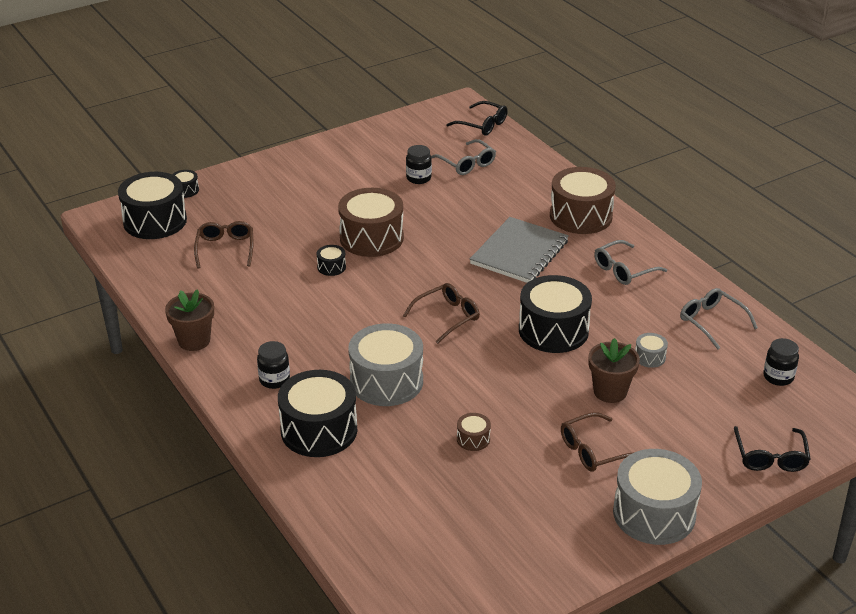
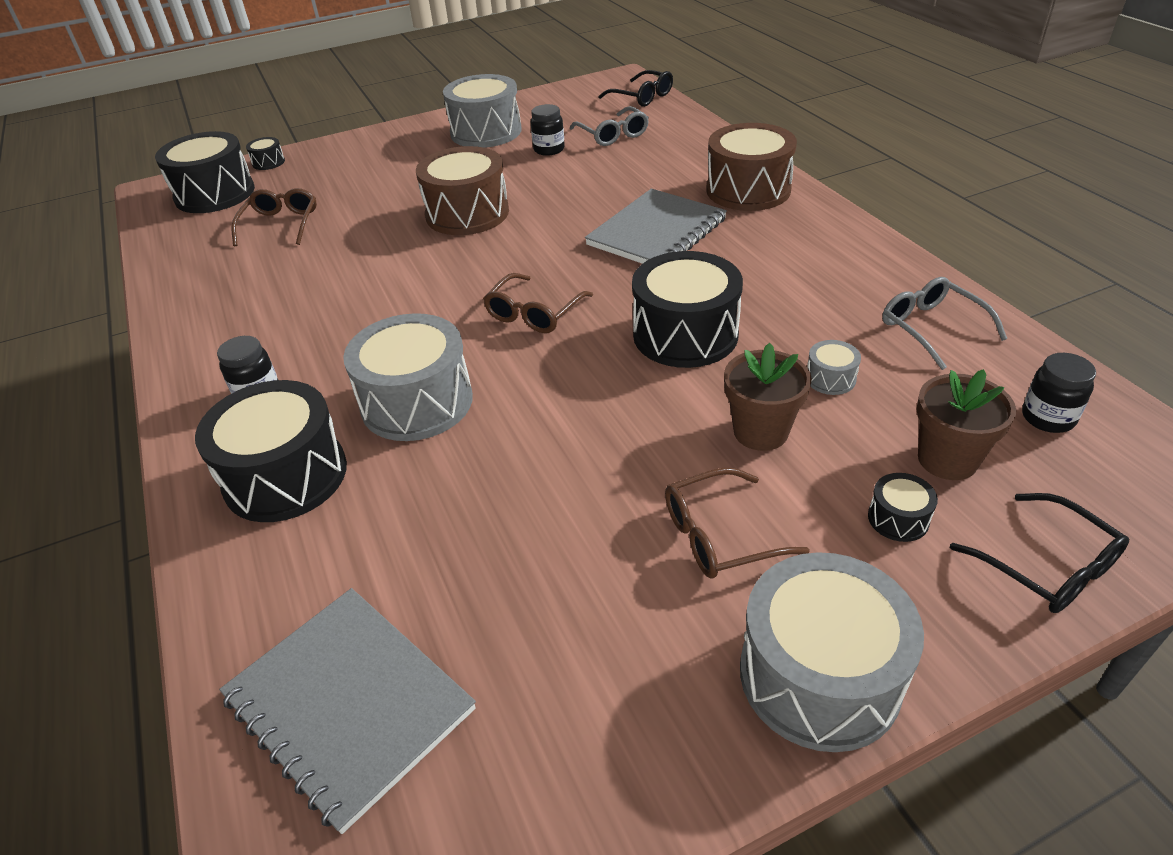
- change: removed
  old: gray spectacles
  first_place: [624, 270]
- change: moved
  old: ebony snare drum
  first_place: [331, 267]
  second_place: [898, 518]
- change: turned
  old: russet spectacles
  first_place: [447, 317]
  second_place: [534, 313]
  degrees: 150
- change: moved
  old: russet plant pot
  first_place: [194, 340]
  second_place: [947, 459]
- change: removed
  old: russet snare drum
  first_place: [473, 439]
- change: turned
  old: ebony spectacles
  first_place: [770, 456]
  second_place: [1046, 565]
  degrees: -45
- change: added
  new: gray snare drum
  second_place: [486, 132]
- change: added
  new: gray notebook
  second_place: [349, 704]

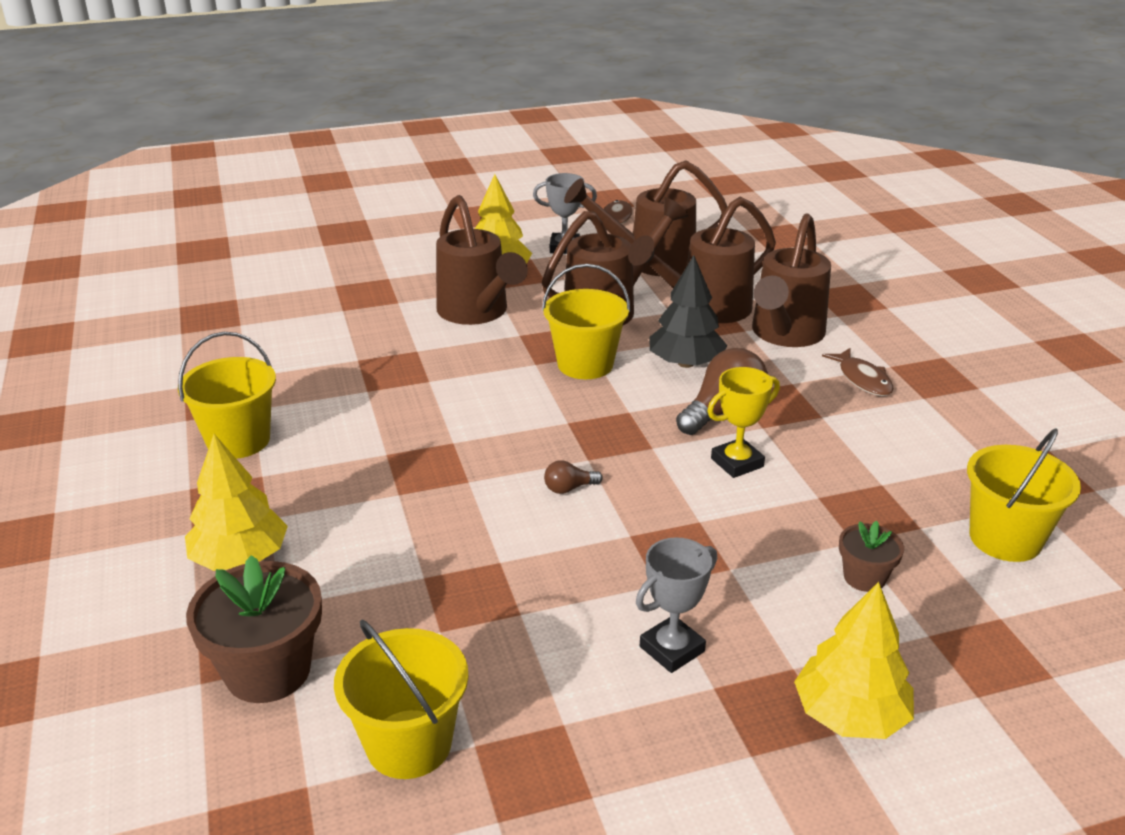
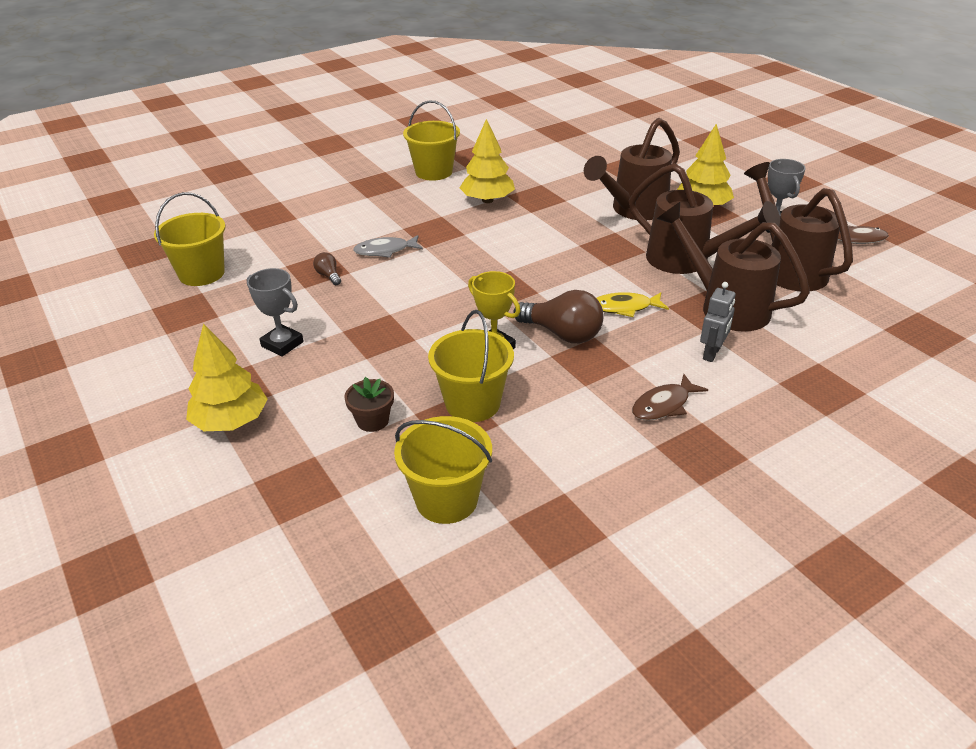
- change: replaced
  old: russet watering can
  new: gray robot figure
  first_place: [784, 335]
  second_place: [712, 353]
- change: replaced
  old: ebony tree
  new: golden toy fish
  first_place: [685, 363]
  second_place: [625, 308]
- change: moved
  old: golden bucket
  first_place: [585, 364]
  second_place: [472, 403]
- change: moved
  old: golden tree
  first_place: [240, 558]
  second_place: [487, 200]
- change: moved
  old: russet light bulb
  first_place: [569, 488]
  second_place: [328, 276]
- change: removed
  old: russet plant pot
  first_place: [268, 671]
- change: added
  new: gray toy fish
  second_place: [385, 251]

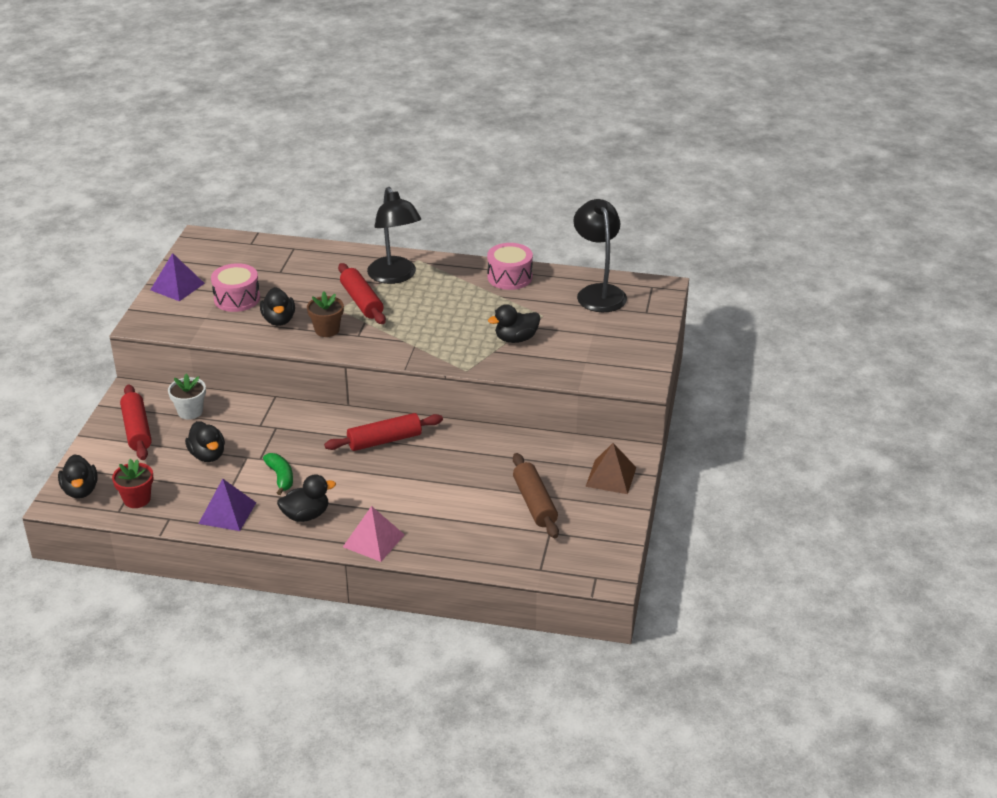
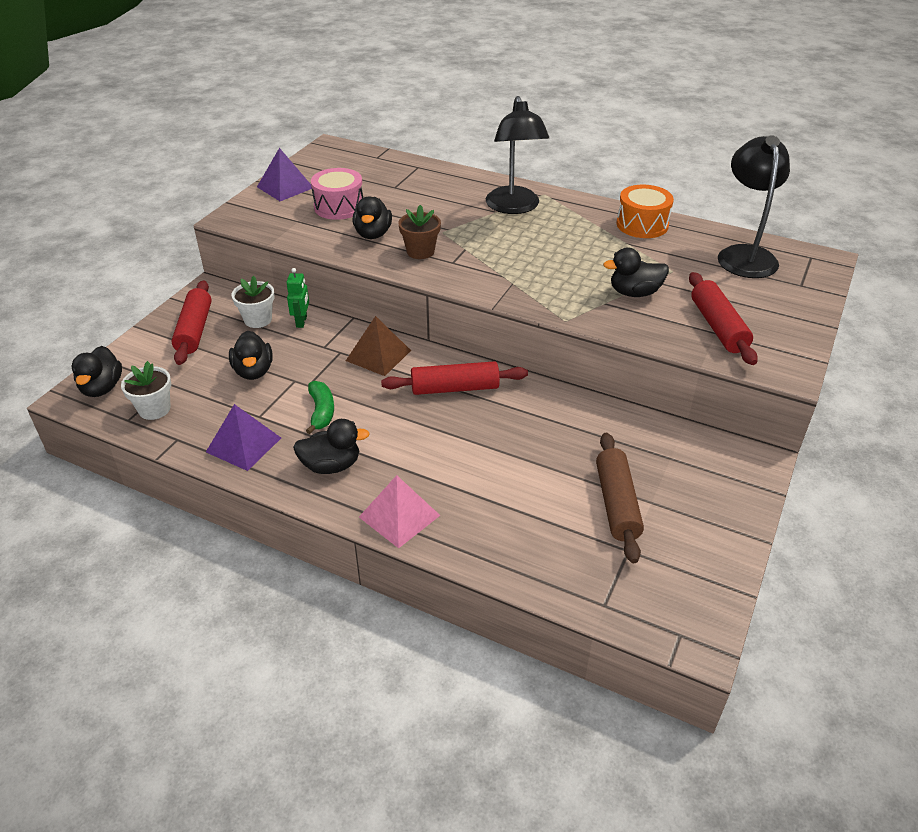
- change: recoloured
  old: rose-pink snare drum
  new: orange snare drum
  first_place: [509, 277]
  second_place: [642, 225]
- change: moved
  old: red dough roller
  first_place: [362, 301]
  second_place: [718, 327]
- change: moved
  old: russet pyramid
  first_place: [611, 477]
  second_place: [378, 355]
- change: recoloured
  old: red plant pot
  new: snow-white plant pot
  first_place: [137, 499]
  second_place: [154, 409]
- change: added
  new: leaf-green robot figure
  second_place: [302, 321]

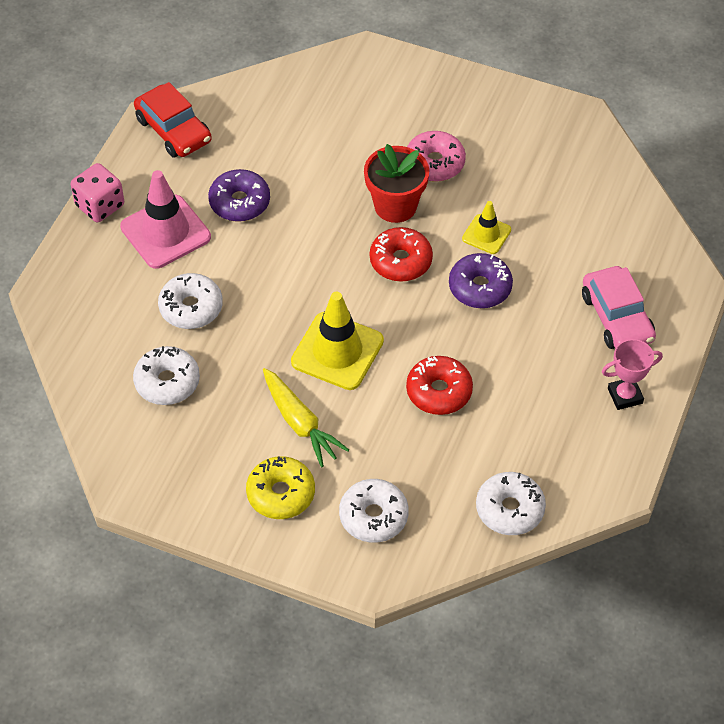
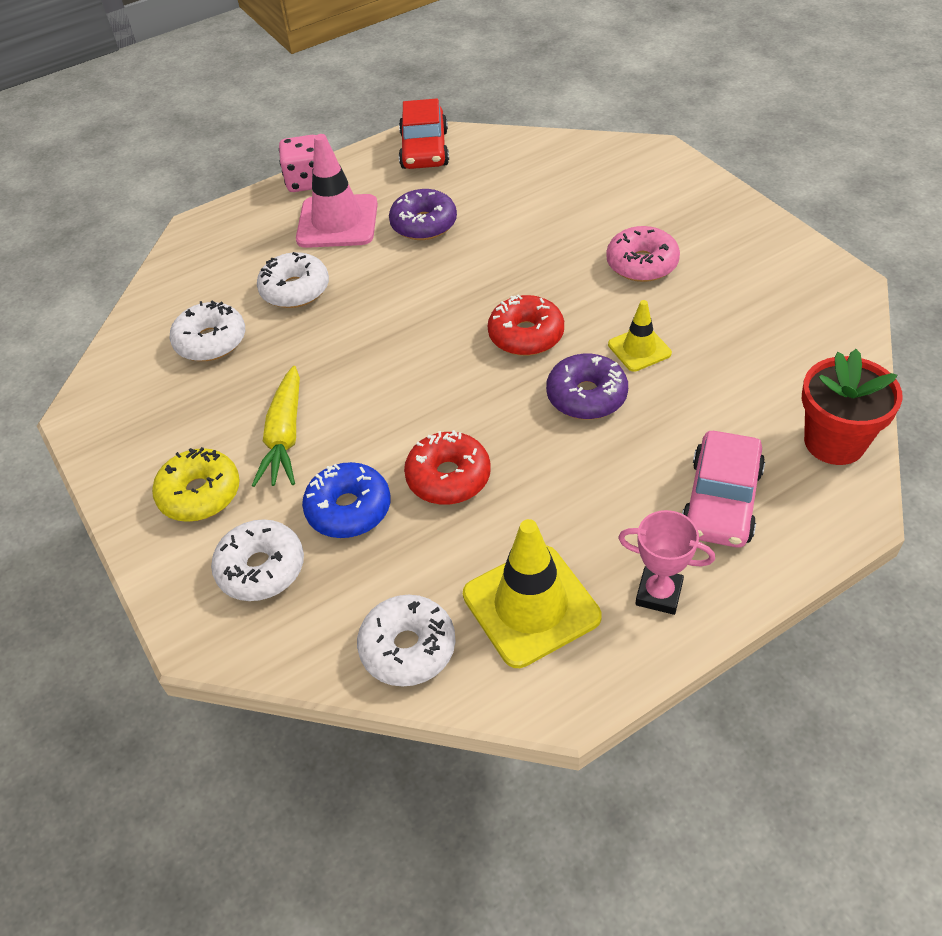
- change: moved
  old: red plant pot
  first_place: [395, 206]
  second_place: [834, 442]
- change: moved
  old: golden traffic cone
  first_place: [337, 351]
  second_place: [531, 606]
- change: added
  new: cobalt doughnut
  second_place: [349, 509]

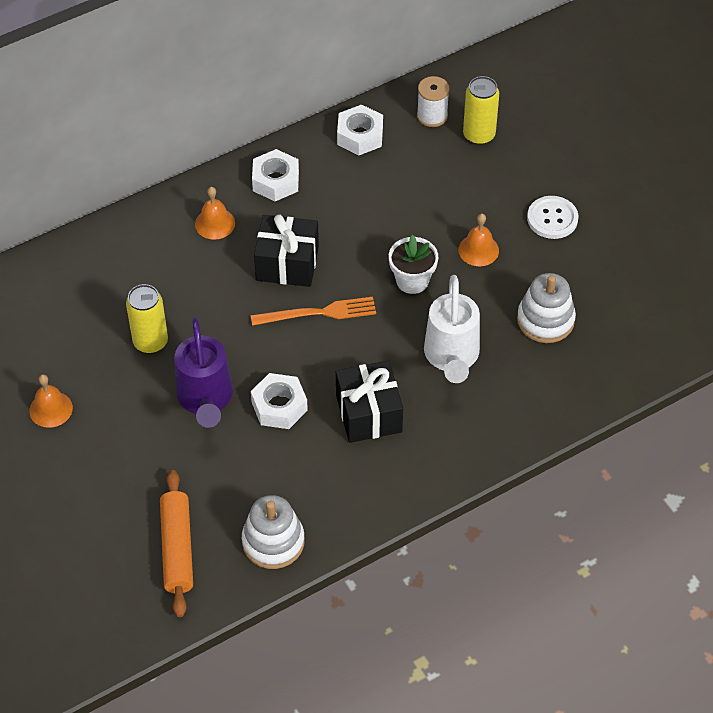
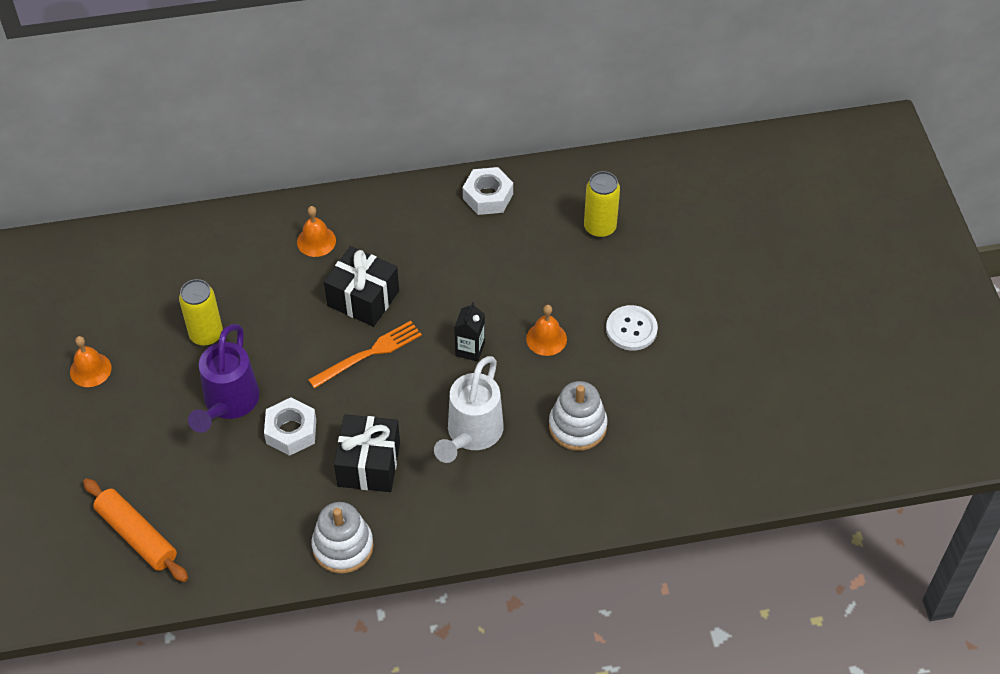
- change: removed
  old: snow-white reel of thread
  first_place: [432, 116]
- change: removed
  old: snow-white hexagon nut
  first_place: [275, 181]
- change: replaced
  old: snow-white plant pot
  new: ebony juice carton
  first_place: [412, 280]
  second_place: [470, 349]
- change: turned
  old: orange fork
  first_place: [318, 313]
  second_place: [369, 354]
  degrees: -45
- change: turned
  old: orange dough roller
  first_place: [177, 548]
  second_place: [137, 535]
  degrees: -60
- change: moved
  old: snow-white stacking rings
  first_place: [273, 542]
  second_place: [343, 546]

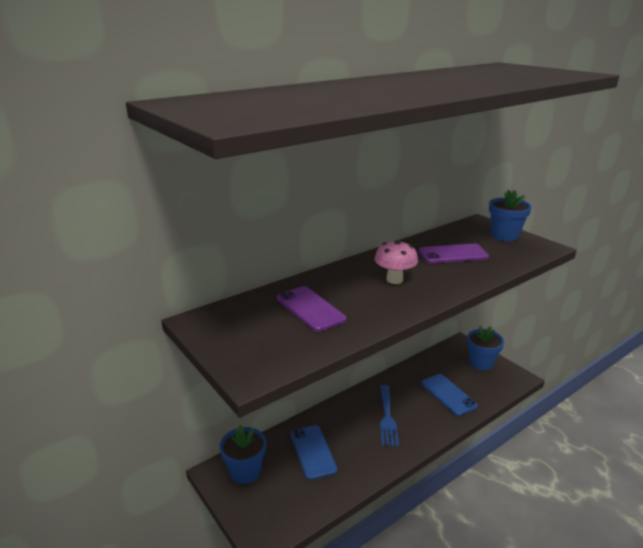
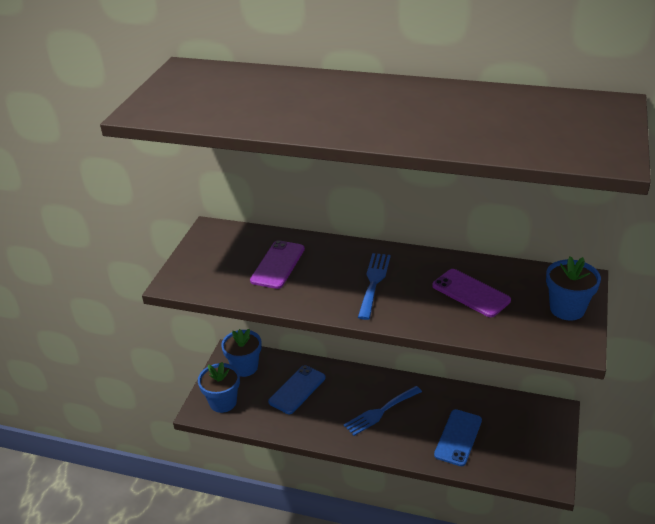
- change: replaced
  old: rose-pink mushroom
  new: cobalt fork
  first_place: [394, 279]
  second_place: [374, 282]
- change: moved
  old: cobalt plant pot
  first_place: [481, 363]
  second_place: [223, 402]

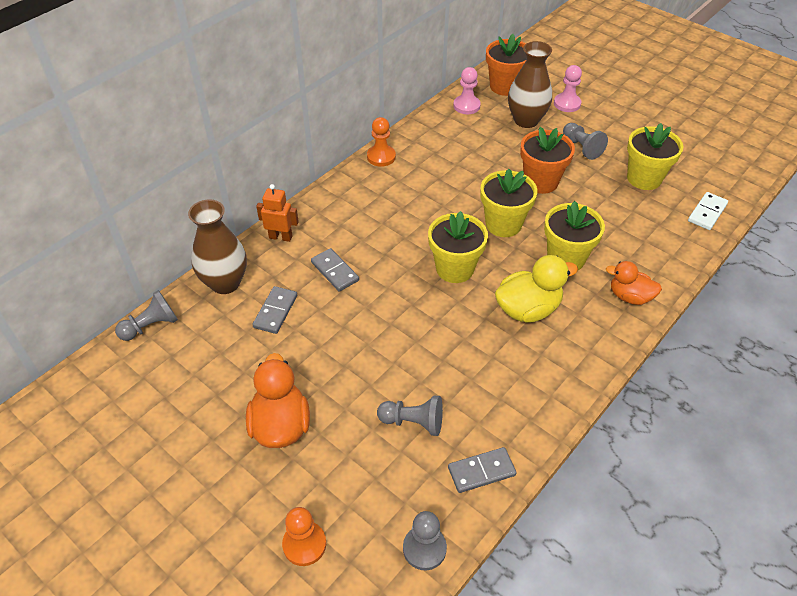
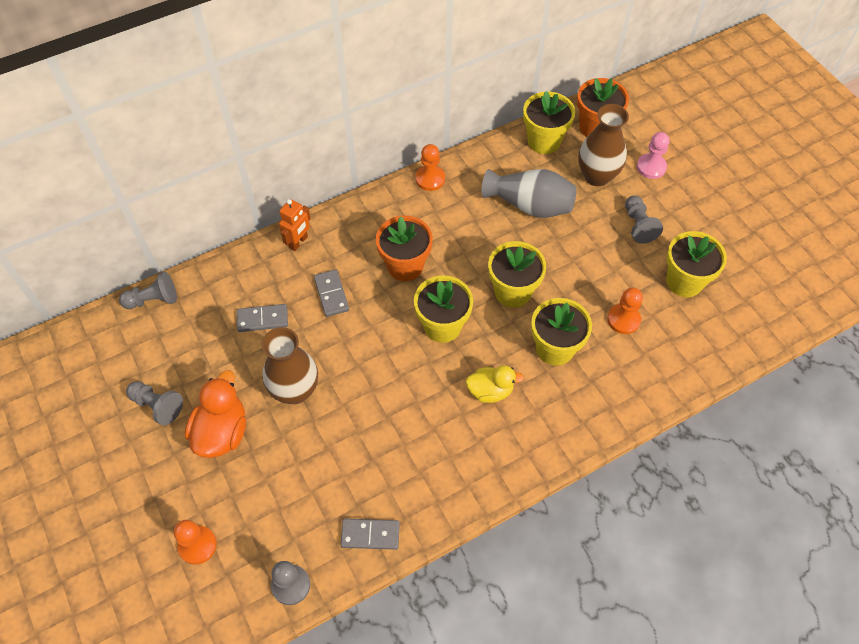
- change: replaced
  old: rose-pink pawn
  new: golden plant pot
  first_place: [466, 106]
  second_place: [544, 141]
- change: moved
  old: orange plant pot
  first_place: [540, 182]
  second_place: [405, 266]
- change: turned
  old: orange robot figure
  first_place: [280, 237]
  second_place: [298, 242]
  degrees: 90
- change: removed
  old: snow-white domino
  first_place: [707, 212]
- change: moved
  old: russet vase
  first_place: [225, 283]
  second_place: [295, 390]
- change: resized
  old: golden rubber duck
  first_place: [528, 309]
  second_place: [490, 391]
  factor: 0.67
- change: removed
  old: orange rubber duck
  first_place: [629, 296]
- change: turned
  old: gray domino
  first_place: [275, 311]
  second_place: [262, 319]
  degrees: 45
- change: moved
  old: gray pawn
  first_place: [413, 422]
  second_place: [157, 406]
- change: added
  new: gray vase
  second_place: [530, 205]
- change: added
  new: orange pawn
  second_place: [623, 319]

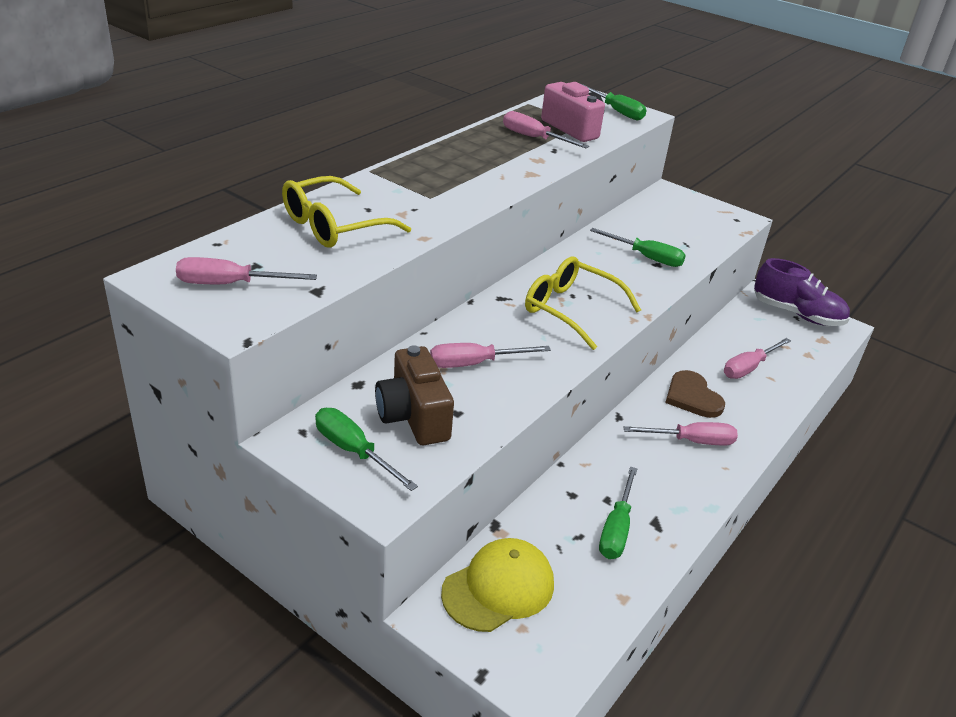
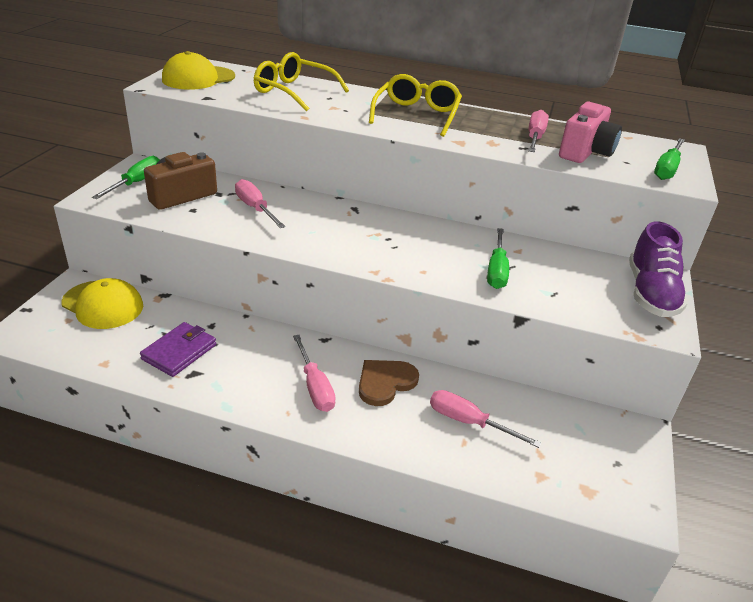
- change: replaced
  old: rose-pink flat screwdriver
  new: golden baseball cap
  first_place: [230, 284]
  second_place: [198, 78]
- change: moved
  old: golden spectacles
  first_place: [571, 310]
  second_place: [417, 115]
- change: moved
  old: purple lace-up shoe
  first_place: [797, 314]
  second_place: [650, 293]
- change: replaced
  old: leaf-green flat screwdriver
  new: purple wallet
  first_place: [616, 529]
  second_place: [179, 352]

